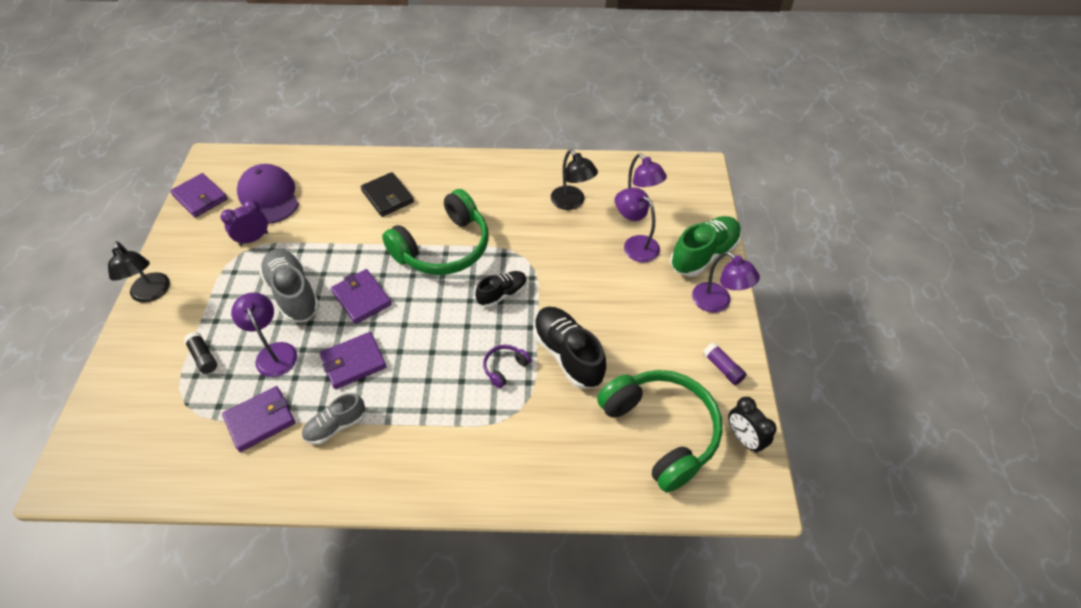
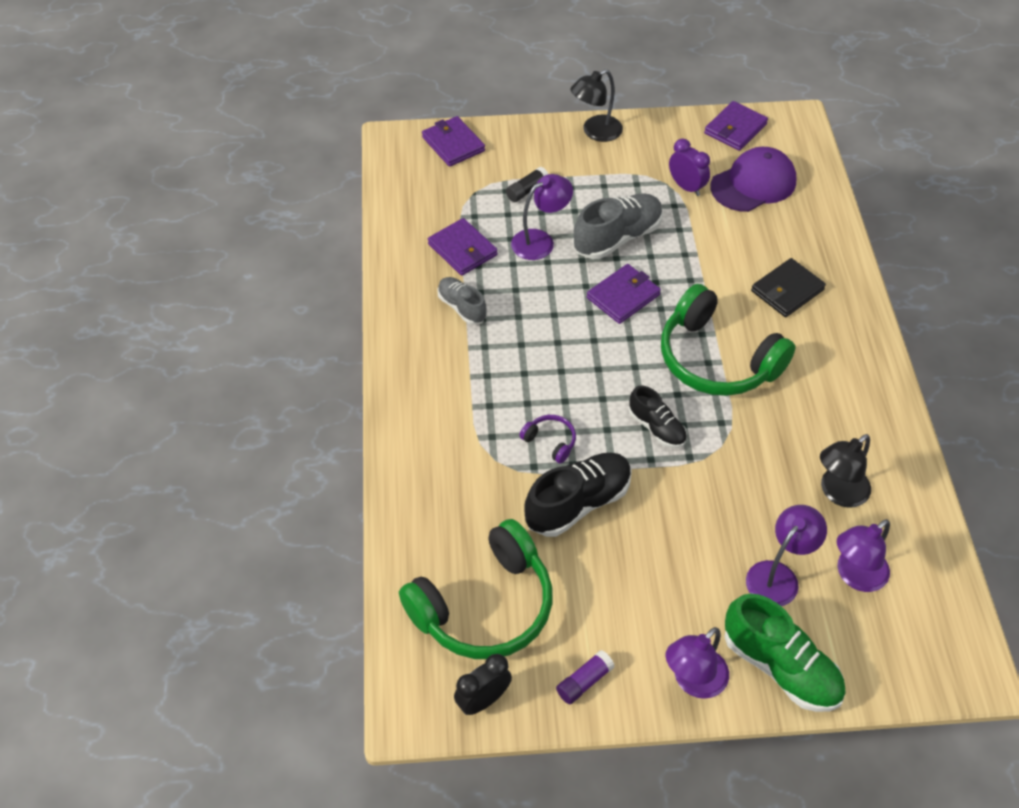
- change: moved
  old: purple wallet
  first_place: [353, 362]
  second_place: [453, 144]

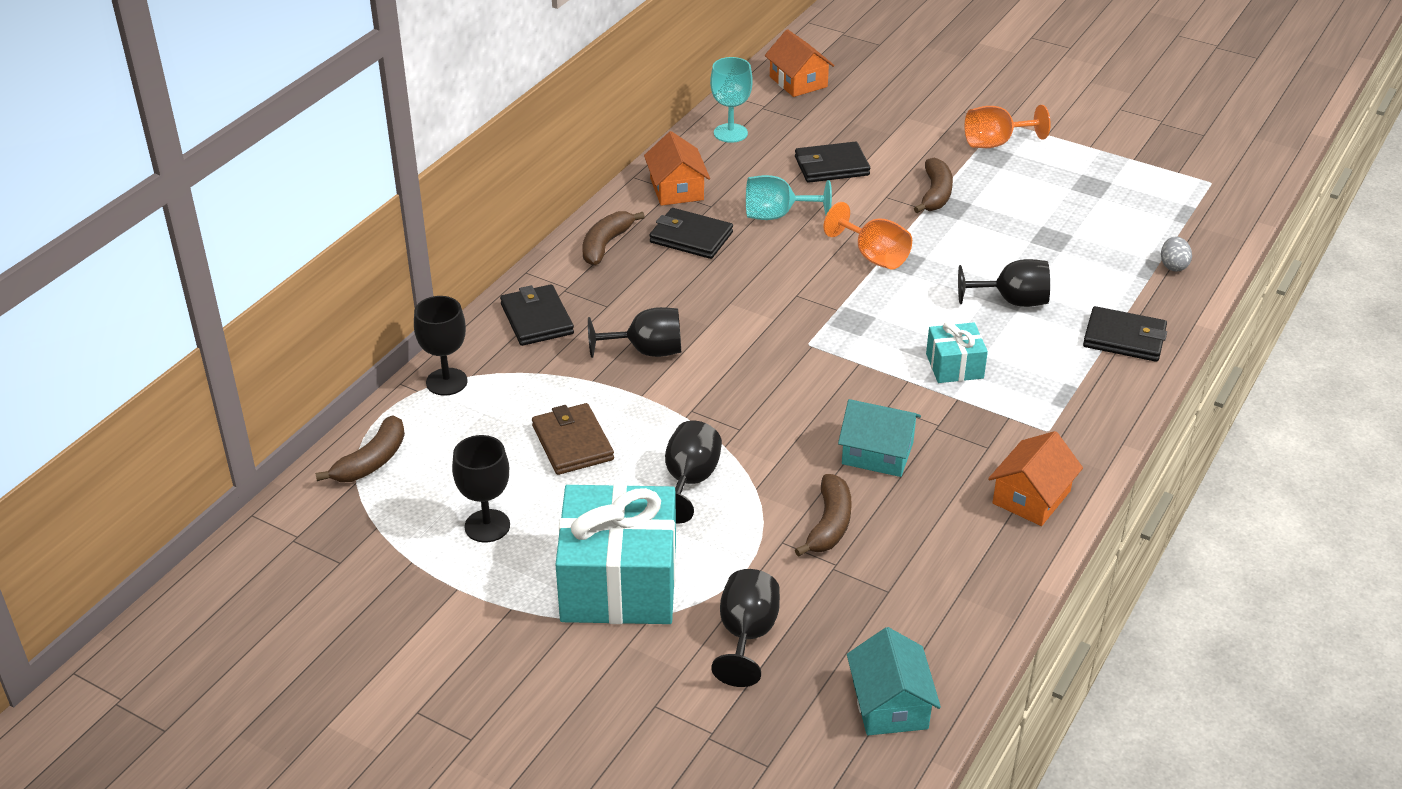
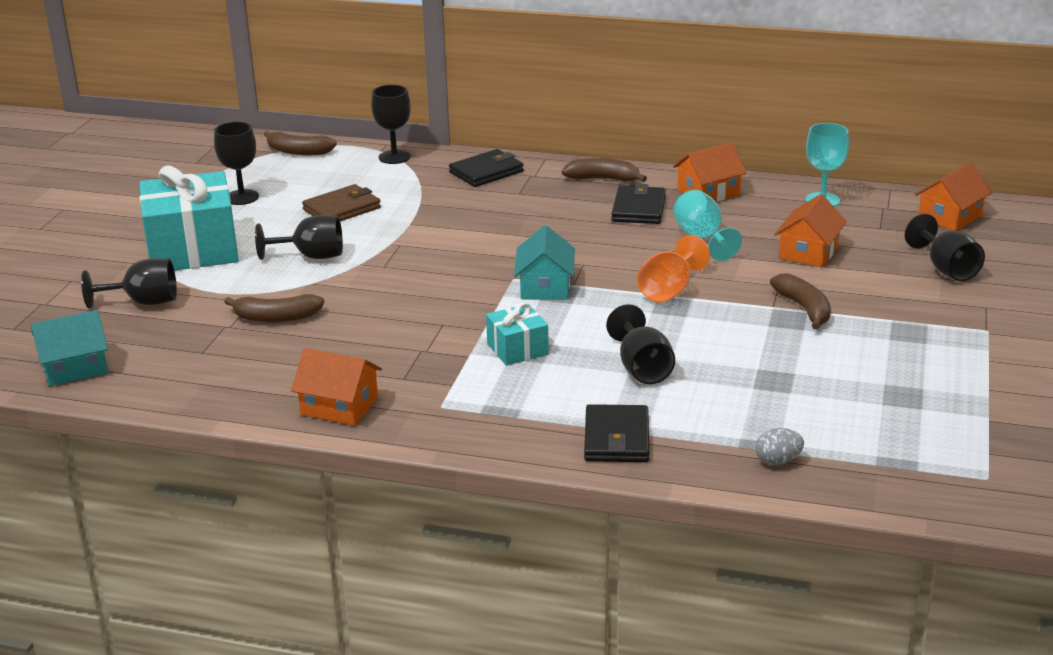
- change: removed
  old: orange wine glass
  first_place: [996, 143]
- change: replaced
  old: ebony wallet
  new: orange house
  first_place: [831, 166]
  second_place: [808, 252]
- change: turned
  old: russet banana
  first_place: [935, 194]
  second_place: [804, 309]
  degrees: -105
- change: moved
  old: ebony wine glass
  first_place: [647, 351]
  second_place: [946, 269]
- change: moved
  old: aqua house
  first_place: [877, 453]
  second_place: [545, 286]

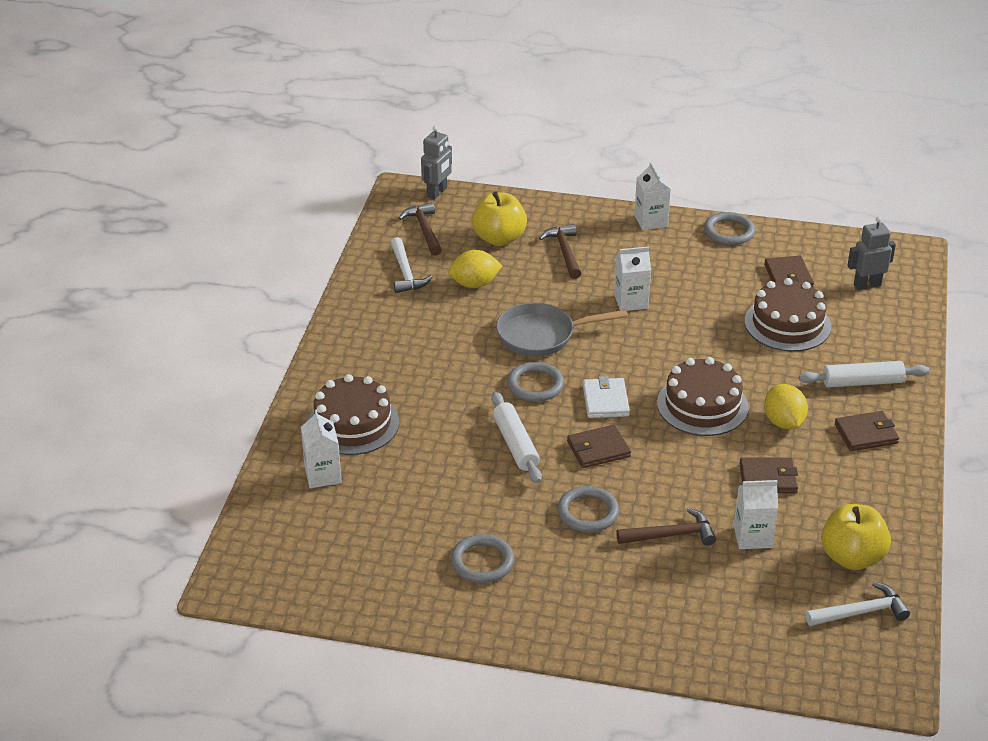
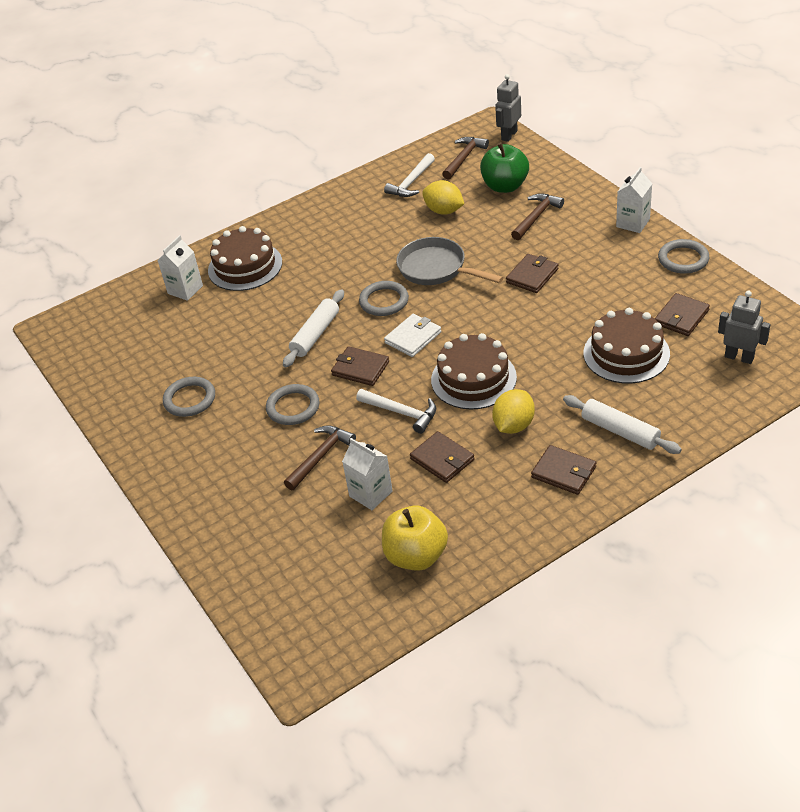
- change: turned
  old: gray robot figure
  first_place: [437, 192]
  second_place: [509, 135]
  degrees: 135
- change: recoloured
  old: golden toy apple
  new: leaf-green toy apple
  first_place: [499, 238]
  second_place: [505, 186]
- change: replaced
  old: snow-white juice carton
  new: russet wallet
  first_place: [631, 301]
  second_place: [532, 276]
- change: turned
  old: russet hammer
  first_place: [671, 535]
  second_place: [320, 457]
  degrees: -90
- change: moved
  old: snow-white hammer
  first_place: [861, 612]
  second_place: [401, 413]

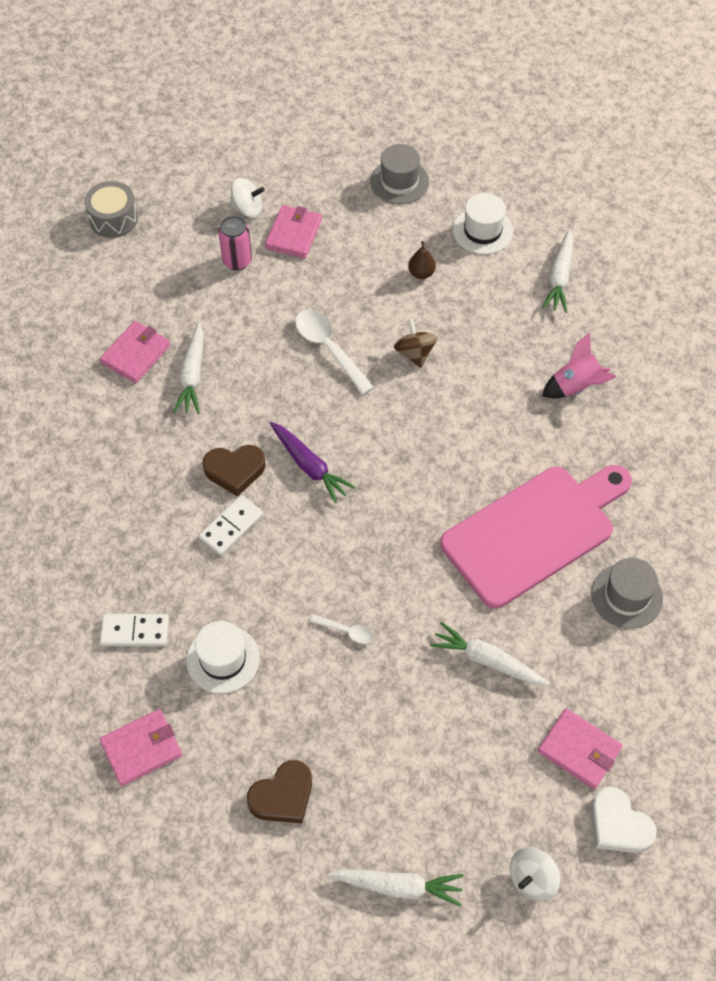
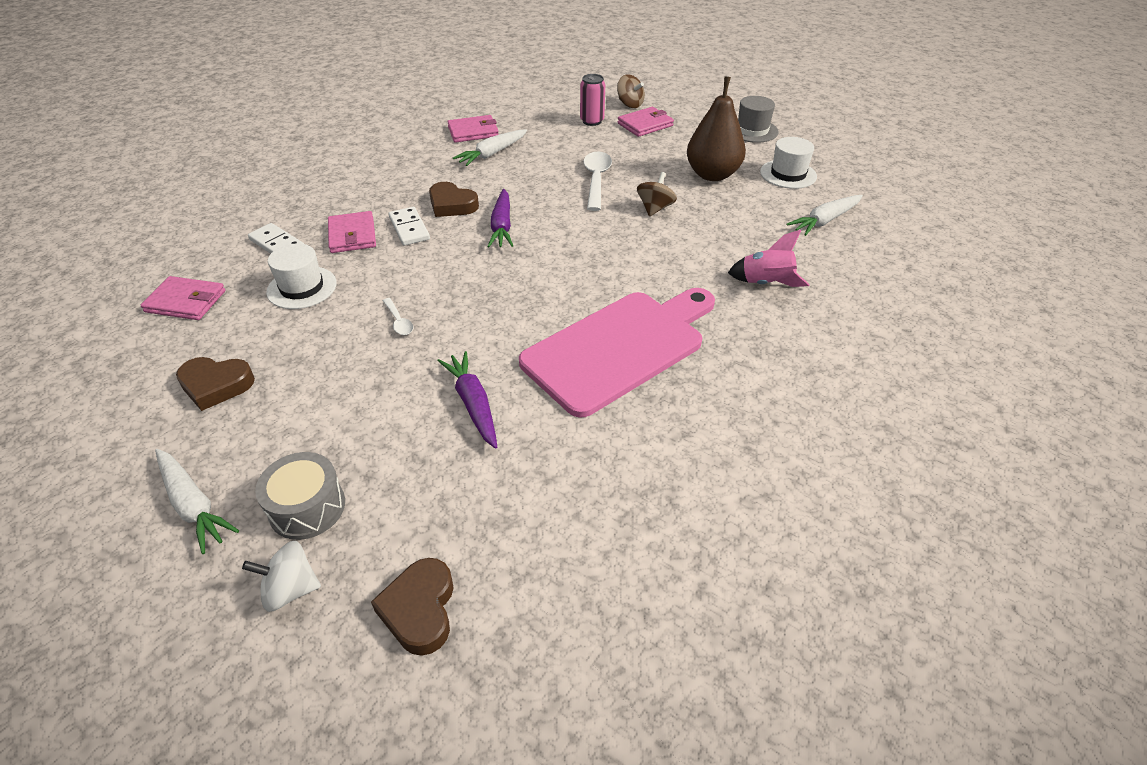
- change: recoloured
  old: snow-white toy top
  new: russet toy top
  first_place: [247, 209]
  second_place: [630, 104]
- change: moved
  old: gray snare drum
  first_place: [113, 219]
  second_place: [307, 507]
- change: resized
  old: russet pear fruit
  first_place: [421, 273]
  second_place: [712, 175]
  factor: 2.31
- change: turned
  old: rose-pink bread board
  first_place: [534, 532]
  second_place: [619, 347]
  degrees: -45
- change: turned
  old: snow-white domino
  first_place: [231, 527]
  second_place: [409, 228]
  degrees: 75
- change: removed
  old: gray hat
  first_place: [626, 596]
- change: recoloured
  old: snow-white root vegetable
  new: purple root vegetable
  first_place: [487, 660]
  second_place: [473, 404]
- change: moved
  old: rose-pink wallet
  first_place: [579, 750]
  second_place: [352, 235]
- change: recoloured
  old: snow-white love heart
  new: russet love heart
  first_place: [618, 825]
  second_place: [420, 609]

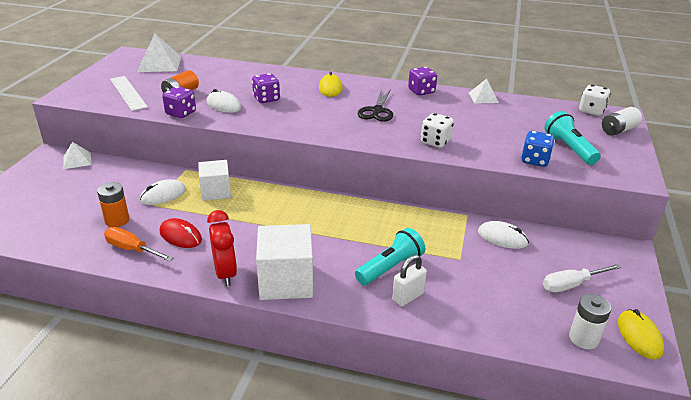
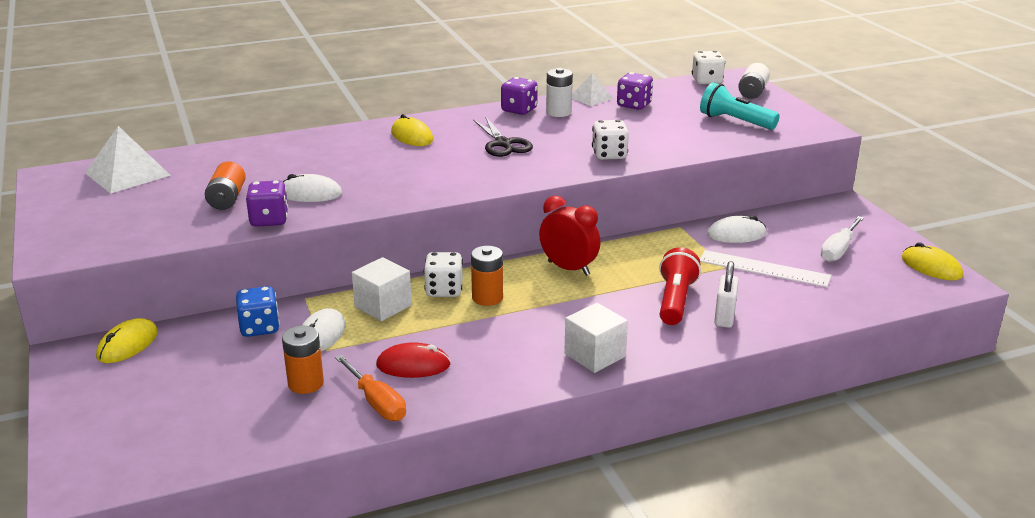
- change: moved
  old: purple game die
  first_place: [266, 99]
  second_place: [634, 105]
- change: moved
  old: snow-white ruler
  first_place: [128, 93]
  second_place: [764, 269]
- change: moved
  old: cobalt game die
  first_place: [535, 160]
  second_place: [259, 328]
- change: replaced
  old: snow-white pyramid
  new: golden computer mouse
  first_place: [77, 160]
  second_place: [127, 344]
- change: moved
  old: red alarm clock
  first_place: [225, 273]
  second_place: [568, 268]
- change: resized
  old: snow-white solid cube
  first_place: [286, 281]
  second_place: [595, 355]
  factor: 0.66
- change: turned
  old: orange flat screwdriver
  first_place: [132, 249]
  second_place: [376, 402]
  degrees: -120
- change: recoloured
  old: aqua pocket torch
  new: red pocket torch
  first_place: [390, 268]
  second_place: [675, 301]
- change: moved
  old: snow-white battery
  first_place: [583, 338]
  second_place: [558, 112]
- change: added
  new: orange battery
  second_place: [487, 298]
- change: added
  new: snow-white game die
  second_place: [444, 290]

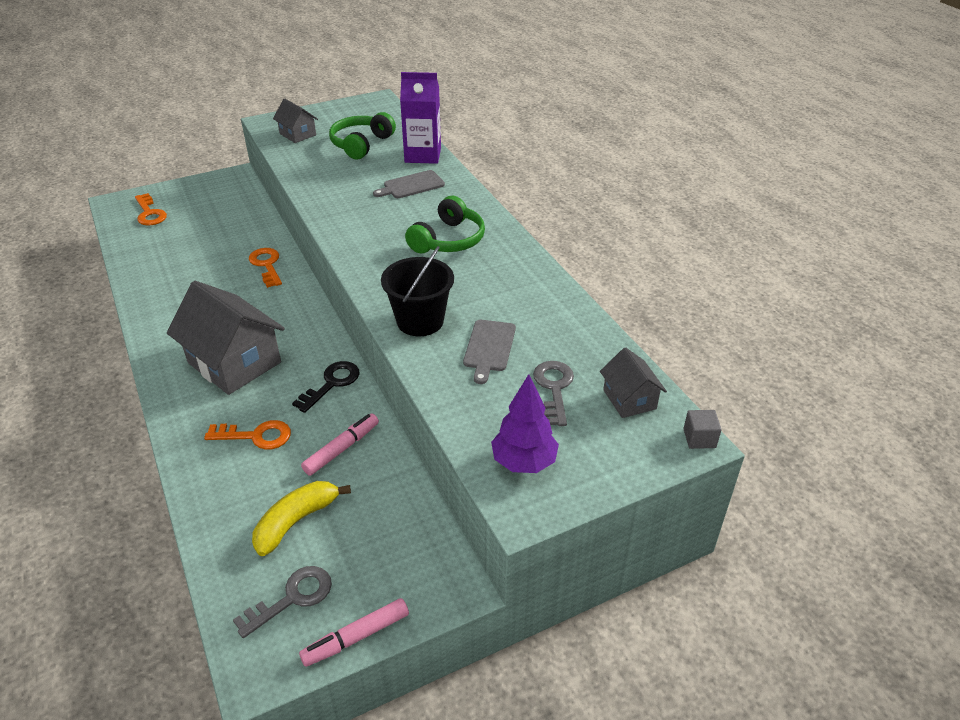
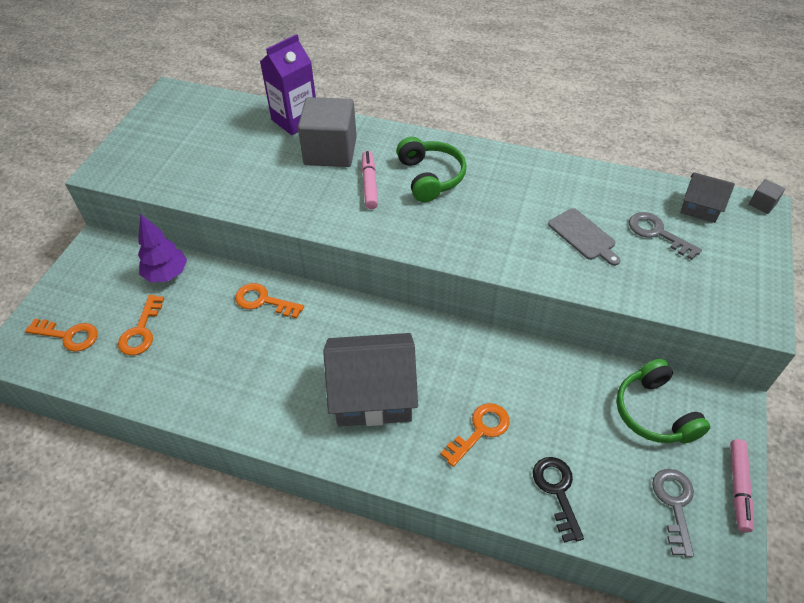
- change: removed
  old: gray house
  first_place: [297, 134]
- change: moved
  old: leaf-green over-ear headphones
  first_place: [361, 144]
  second_place: [654, 412]
- change: replaced
  old: gray bread board
  new: gray solid cube
  first_place: [411, 185]
  second_place: [330, 151]
- change: removed
  old: ebony bucket
  first_place: [420, 321]
- change: moved
  old: ebony latchkey
  first_place: [331, 383]
  second_place: [557, 491]
- change: moved
  old: purple tree
  first_place: [523, 462]
  second_place: [166, 274]
- change: moved
  old: rose-pink felt pen
  first_place: [342, 449]
  second_place: [369, 184]
- change: removed
  old: golden banana
  first_place: [296, 521]
- change: added
  new: orange latchkey
  second_place: [141, 331]

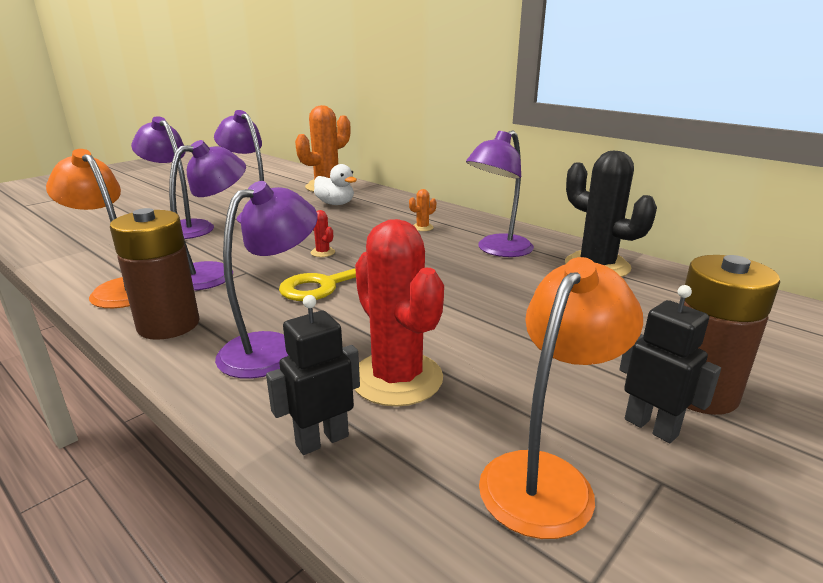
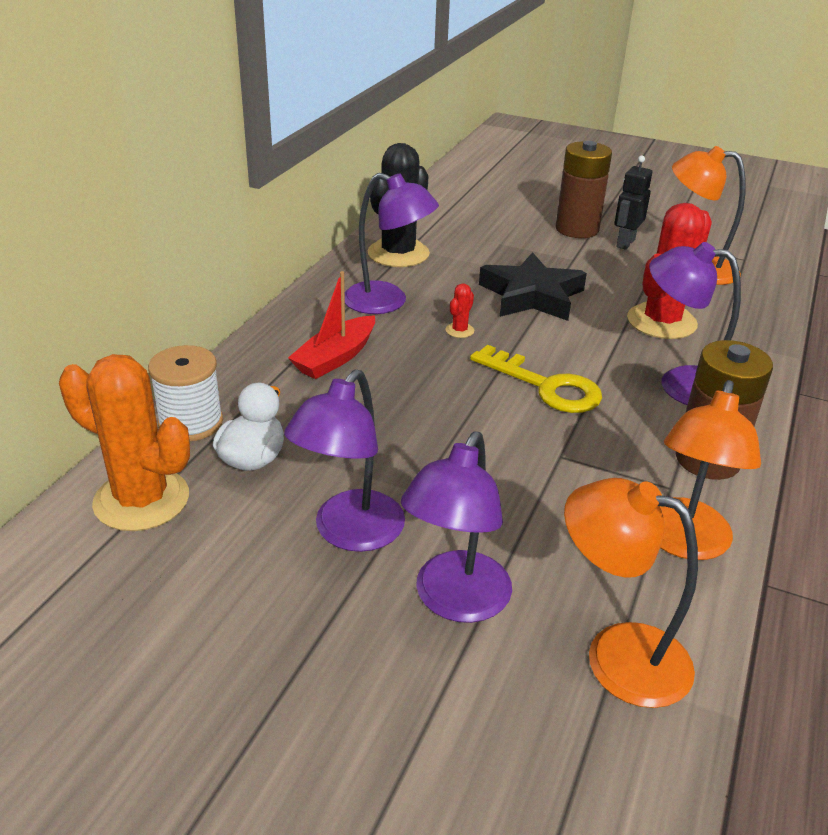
- change: removed
  old: purple desk lamp
  first_place: [214, 273]
- change: replaced
  old: orange prickly plant
  new: red toy boat
  first_place: [422, 227]
  second_place: [335, 358]
- change: moved
  old: red prickly plant
  first_place: [322, 252]
  second_place: [459, 330]
- change: removed
  old: ebony robot figure
  first_place: [322, 440]
- change: added
  new: ebony five-pointed star
  second_place: [531, 296]
- change: added
  new: snow-white reel of thread
  second_place: [191, 422]
- change: added
  new: orange desk lamp
  second_place: [617, 655]

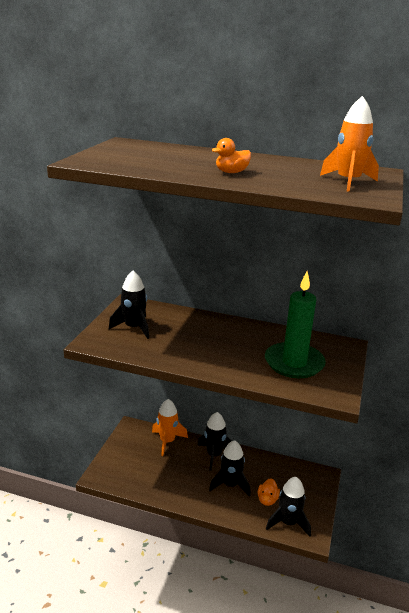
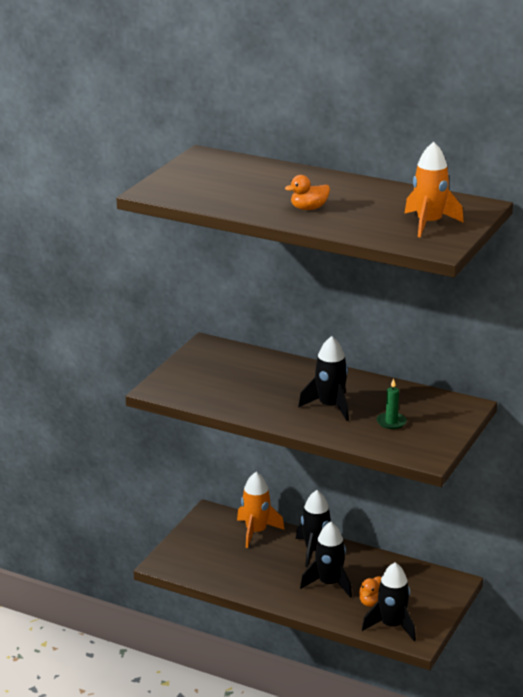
- change: moved
  old: ebony rocket
  first_place: [134, 328]
  second_place: [330, 406]
- change: resized
  old: leaf-green candle
  first_place: [294, 363]
  second_place: [391, 422]
  factor: 0.42

